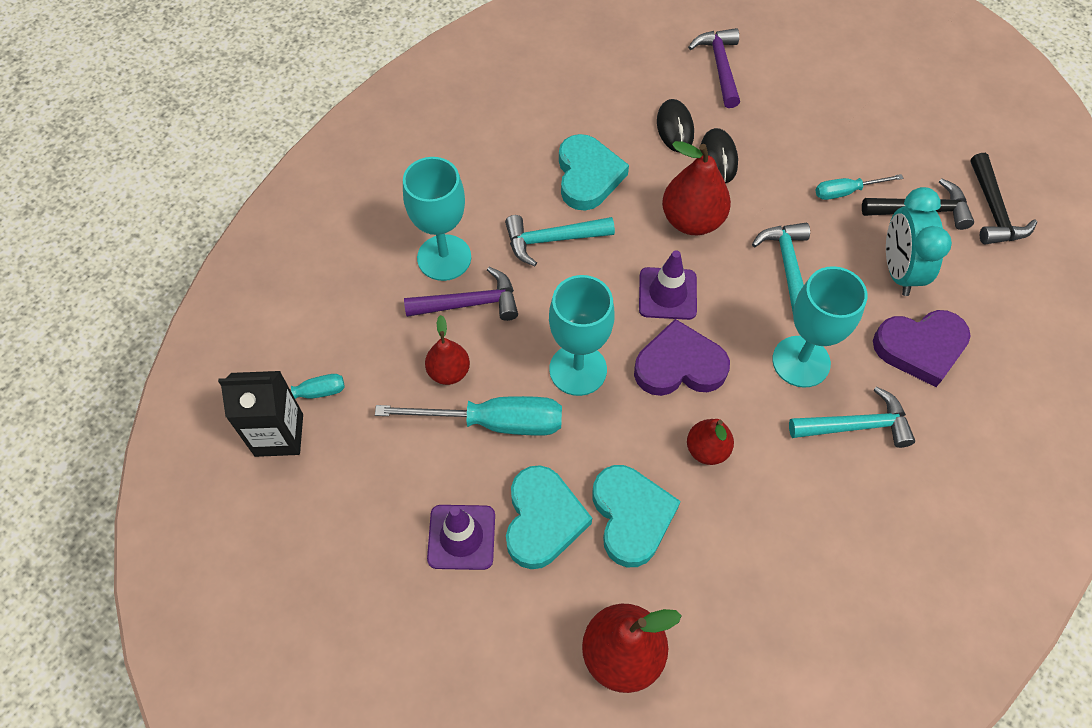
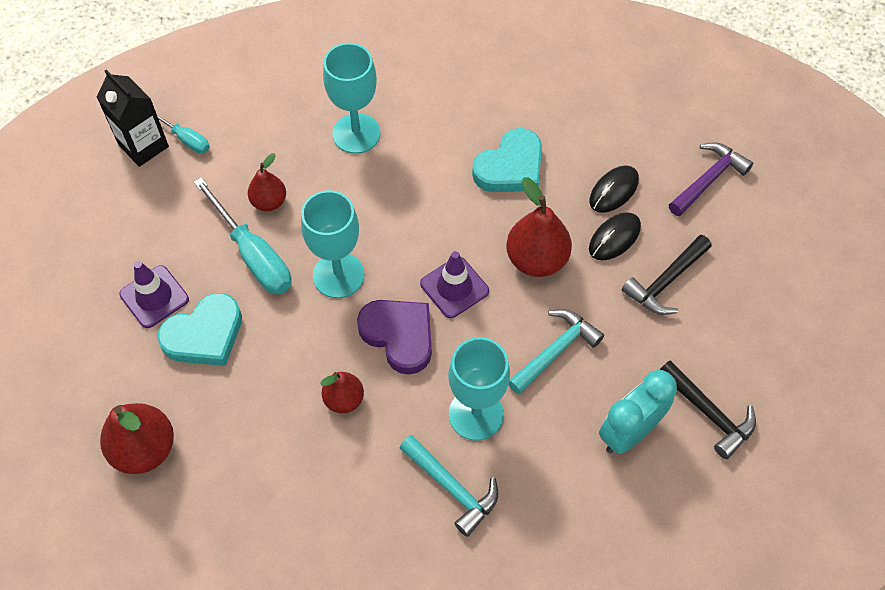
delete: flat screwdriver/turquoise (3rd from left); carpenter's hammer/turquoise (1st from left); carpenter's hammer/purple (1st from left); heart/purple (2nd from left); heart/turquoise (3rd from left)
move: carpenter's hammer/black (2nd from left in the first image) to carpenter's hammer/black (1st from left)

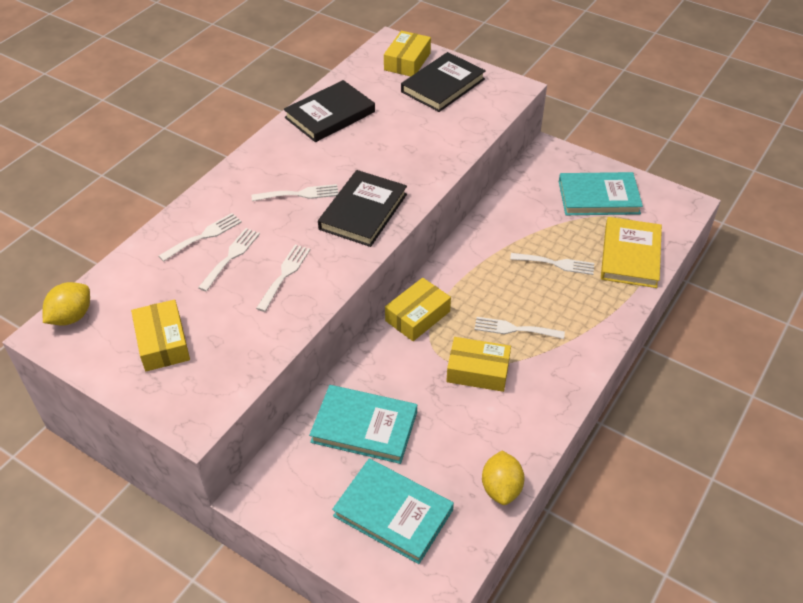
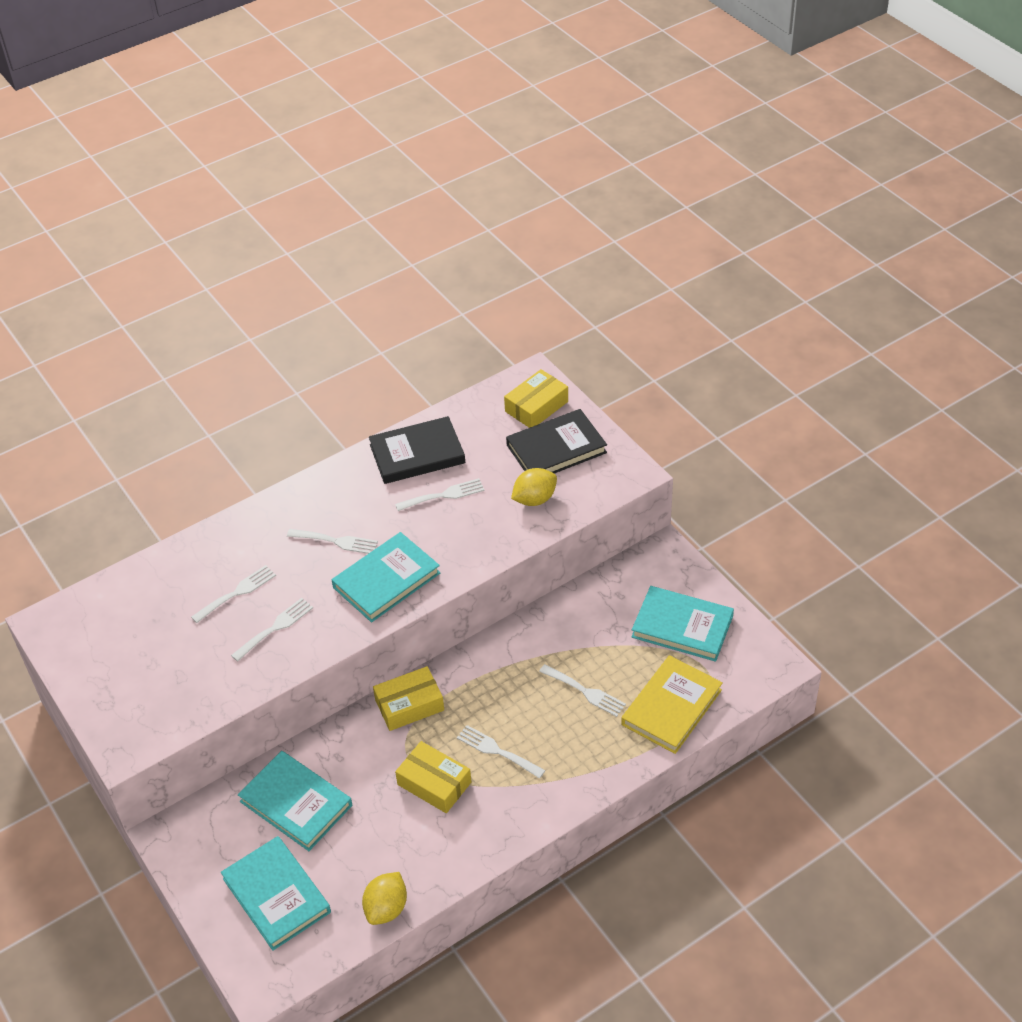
delete: box/yellow (1st from left)
move: dinner fork/pure white (1st from left in the first image) to dinner fork/pure white (4th from left); citrus fruit/yellow (1st from left in the first image) to citrus fruit/yellow (2nd from left)
recolor: hardback/black (2nd from left) to hardback/turquoise (3rd from left)

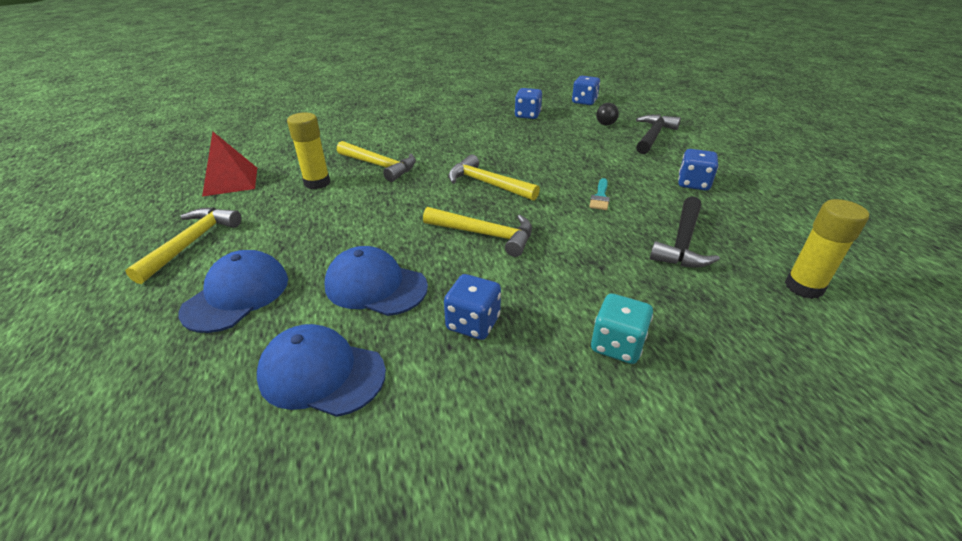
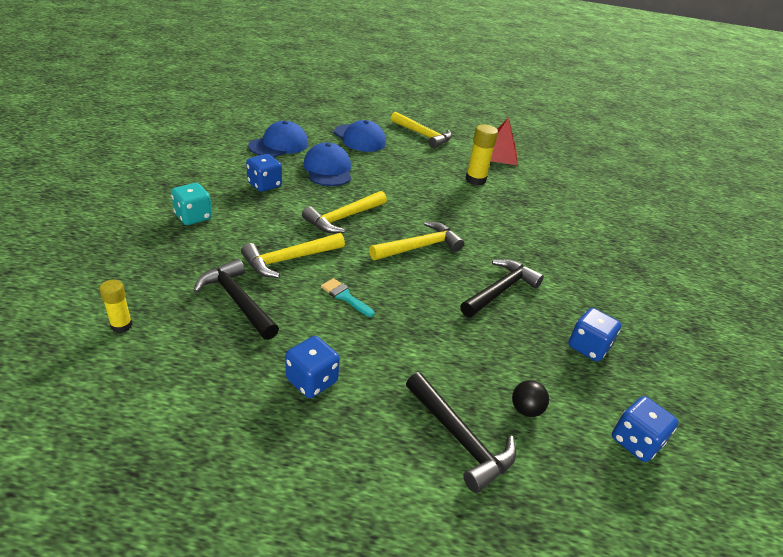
insert: carpenter's hammer/black (3rd from left)
move: carpenter's hammer/yellow (2nd from left in the first image) to carpenter's hammer/yellow (1st from left)
rotate: peaked cap/royal blue (3rd from left in the first image) 60 degrees counterclockwise
resize: glue/yellow (2nd from left in the first image) x0.61

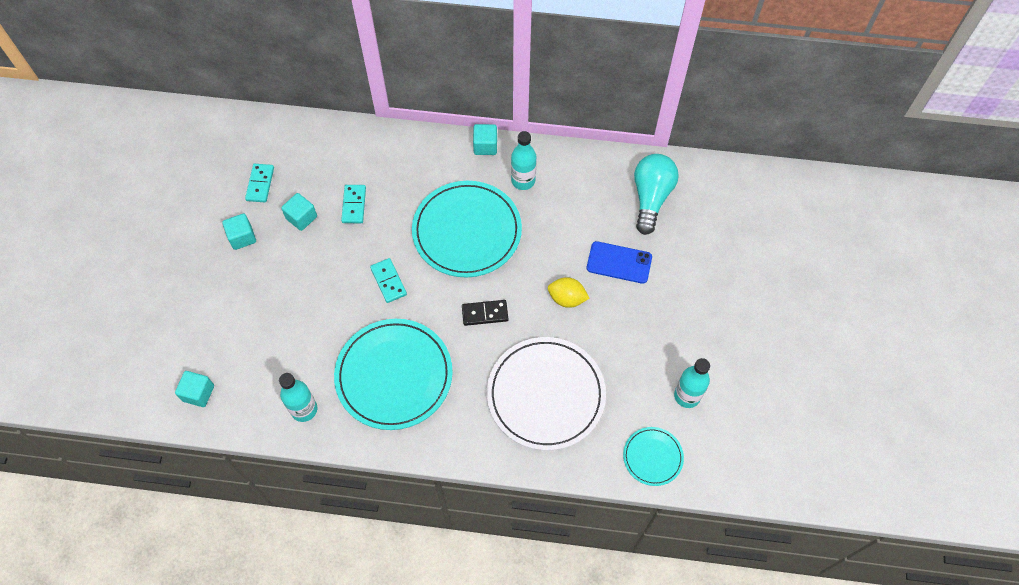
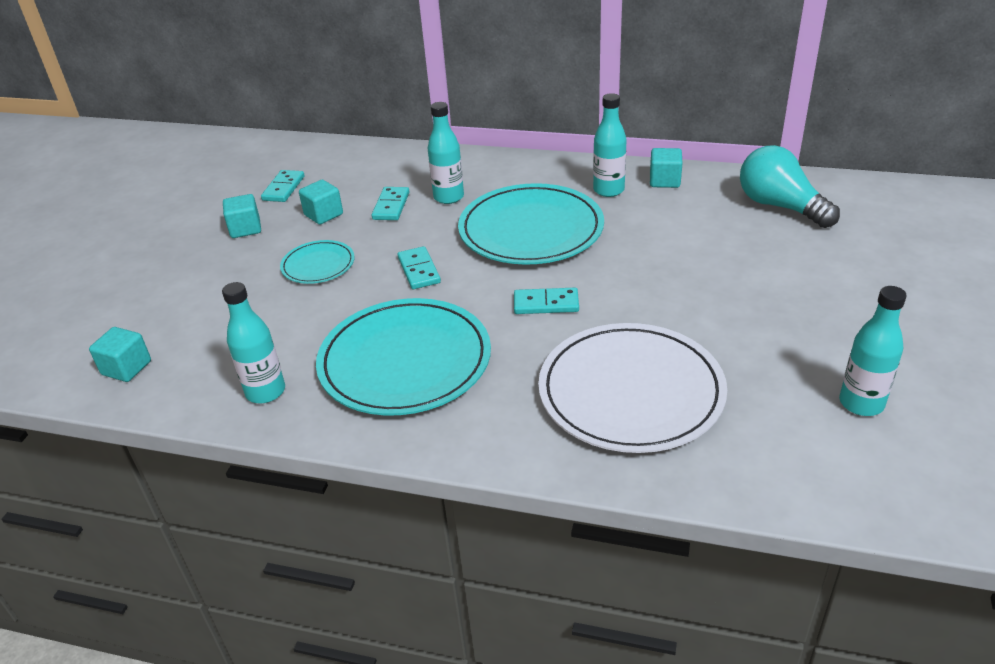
delete: mobile phone/royal blue; citrus fruit/yellow
insert: flask/turquoise (2nd from left)
move: block/turquoise (4th from left); plate/turquoise (3rd from left in the first image) to plate/turquoise (1st from left)
recolor: domino/black to domino/turquoise (4th from left)
rotate: bulb/turquoise 60 degrees counterclockwise

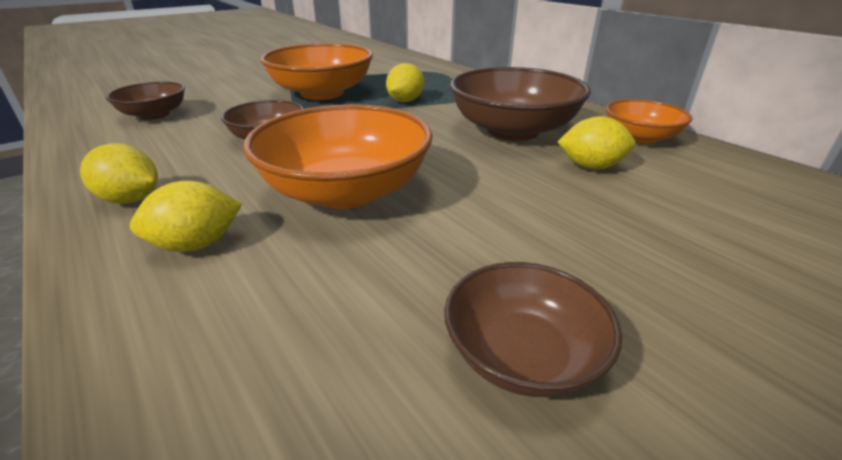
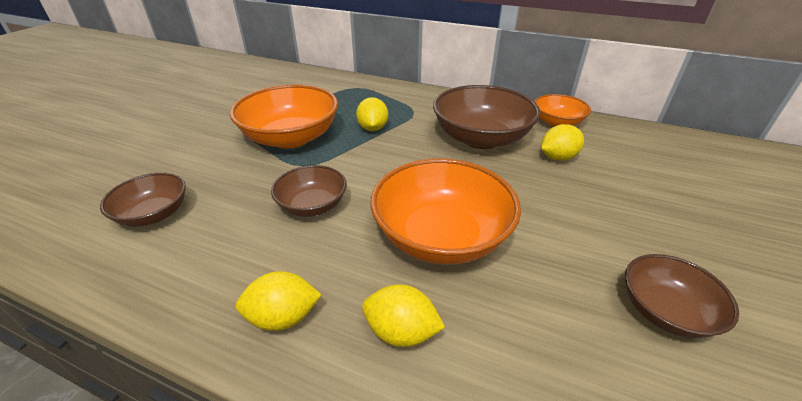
rotate: citrus fruit/yellow (2nd from left in the first image) 75 degrees clockwise

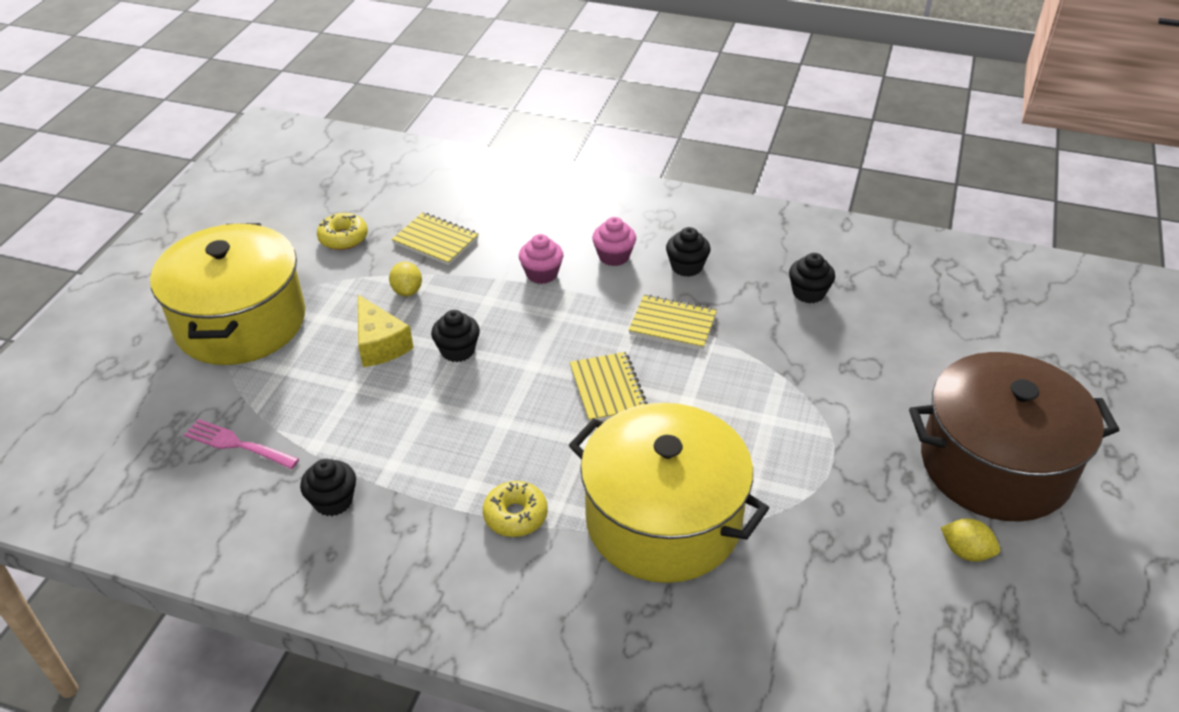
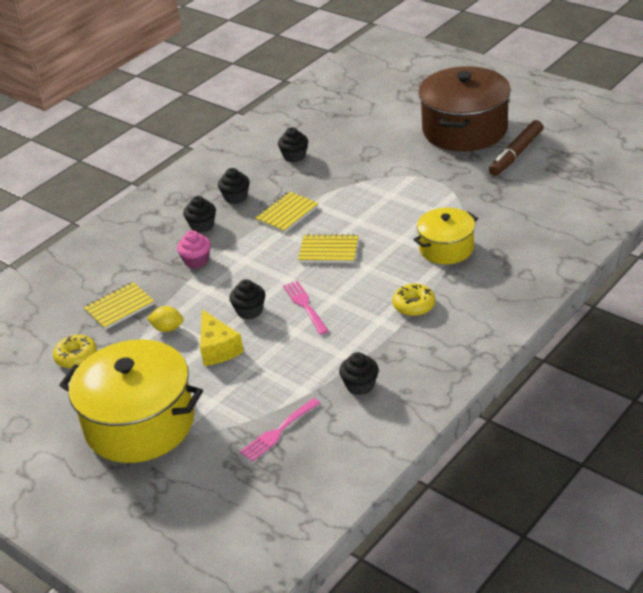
insert: dinner fork/rose-pink (2nd from left)
replace: citrus fruit/yellow (2nd from left) to marker/brown
recolor: cupcake/rose-pink (2nd from left) to cupcake/black (1st from left)
rotate: cheese wedge/yellow 75 degrees clockwise
resize: cooking pot/yellow (2nd from left) x0.56

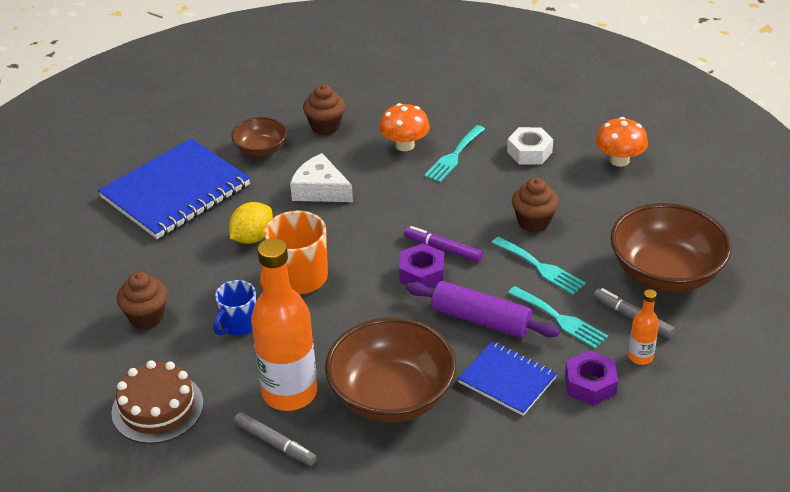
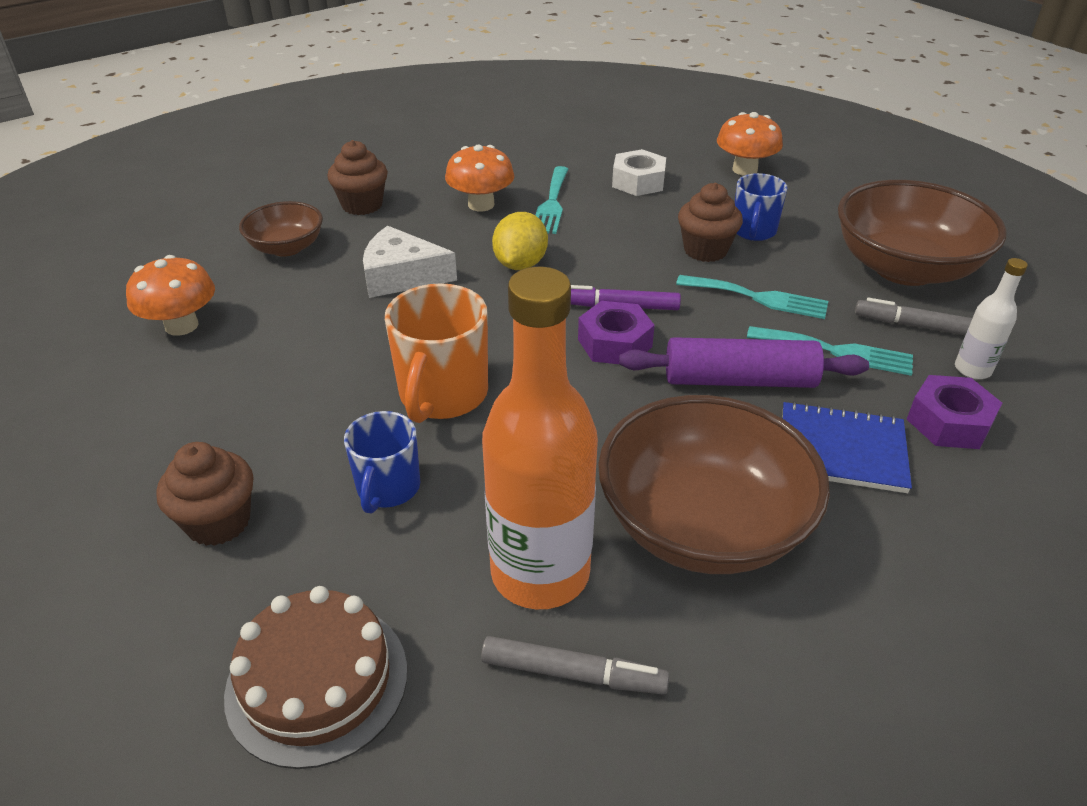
insert: tea mug/royal blue (2nd from left)
move: citrus fruit/yellow
replace: notepad/royal blue (1st from left) to toadstool/bright orange (1st from left)
recolor: flask/bright orange (2nd from left) to flask/pure white

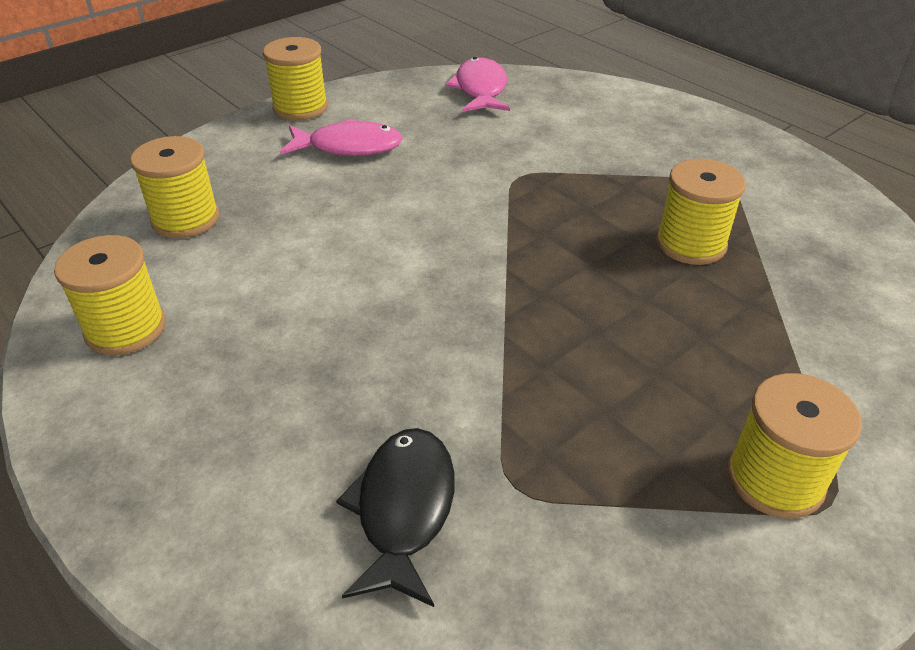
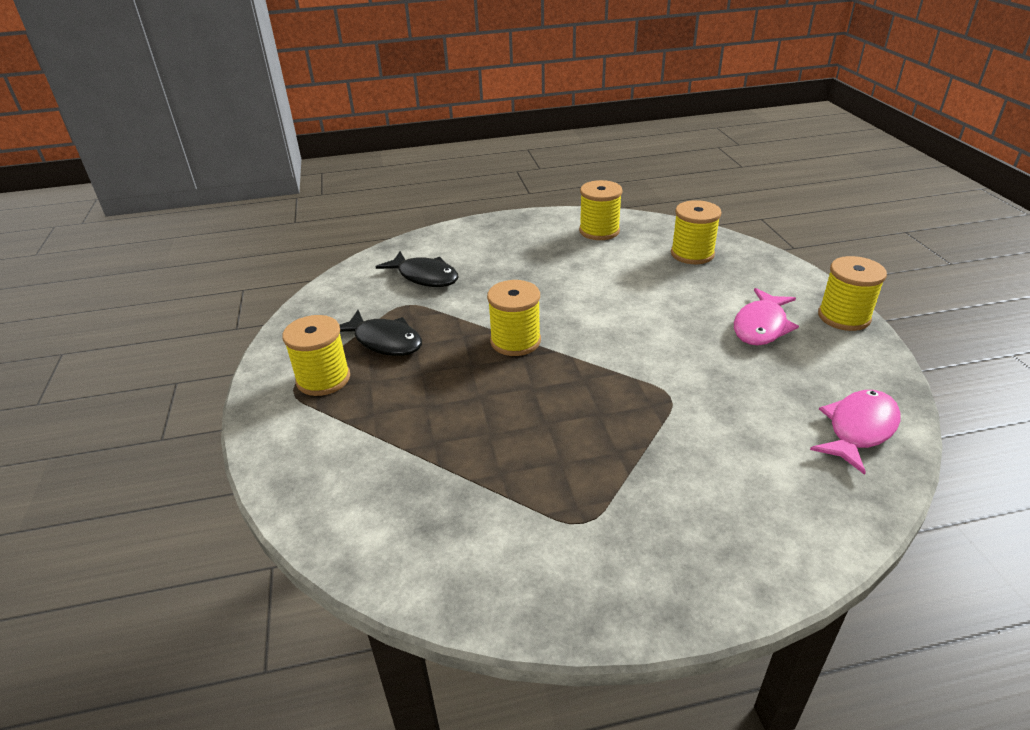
insert: toy fish/black (1st from left)
move: reel of thread/yellow (4th from left in the first image) to reel of thread/yellow (2nd from left)
rotate: toy fish/rose-pink (2nd from left) 75 degrees counterclockwise

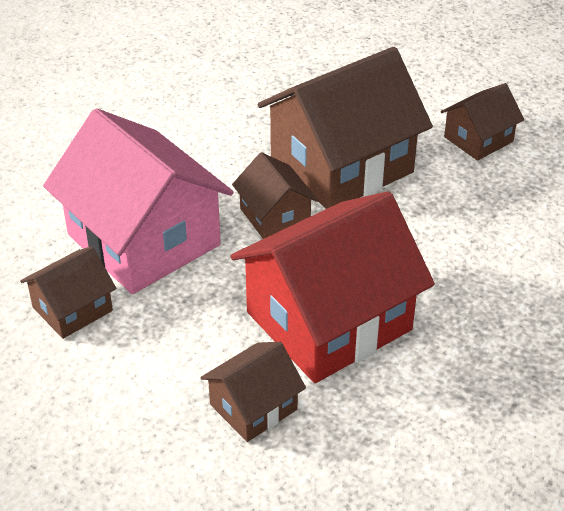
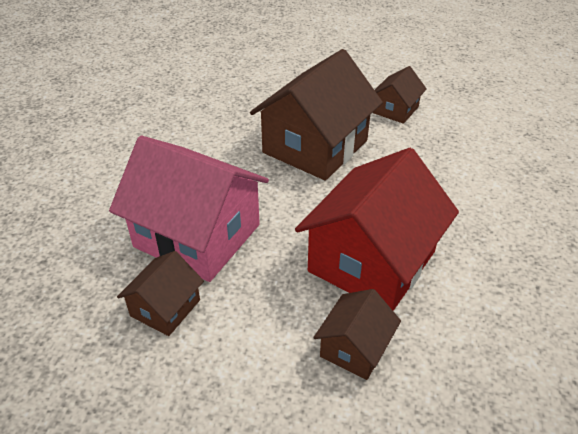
delete: house/brown (3rd from left)

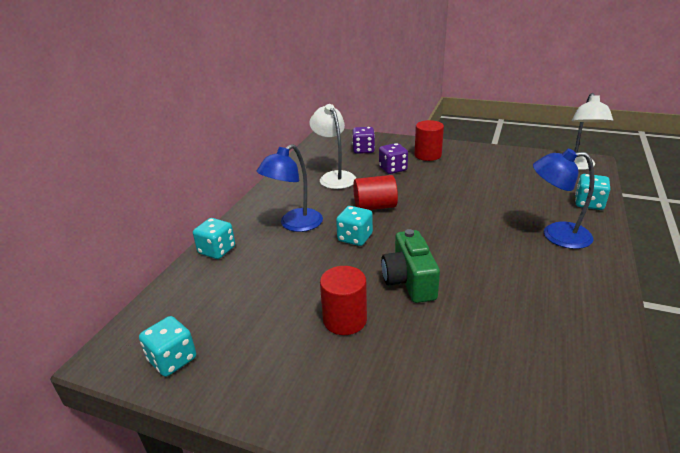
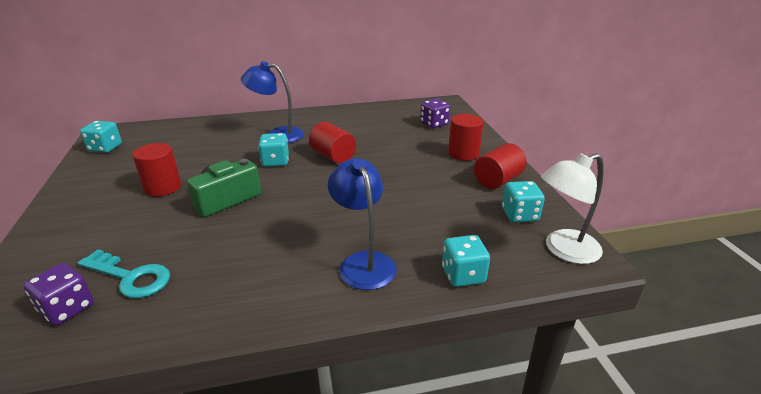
delete: reading lamp/pure white (1st from left)
insert: cylinder shape/crimson (4th from left); door key/turquoise
move: dice/purple (2nd from left in the first image) to dice/purple (1st from left); dice/turquoise (2nd from left in the first image) to dice/turquoise (4th from left)

